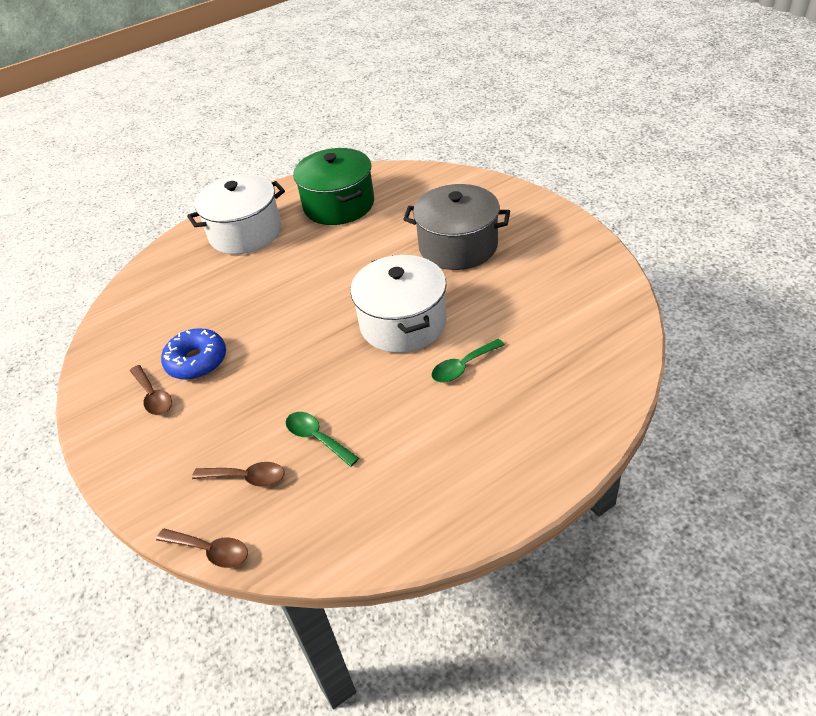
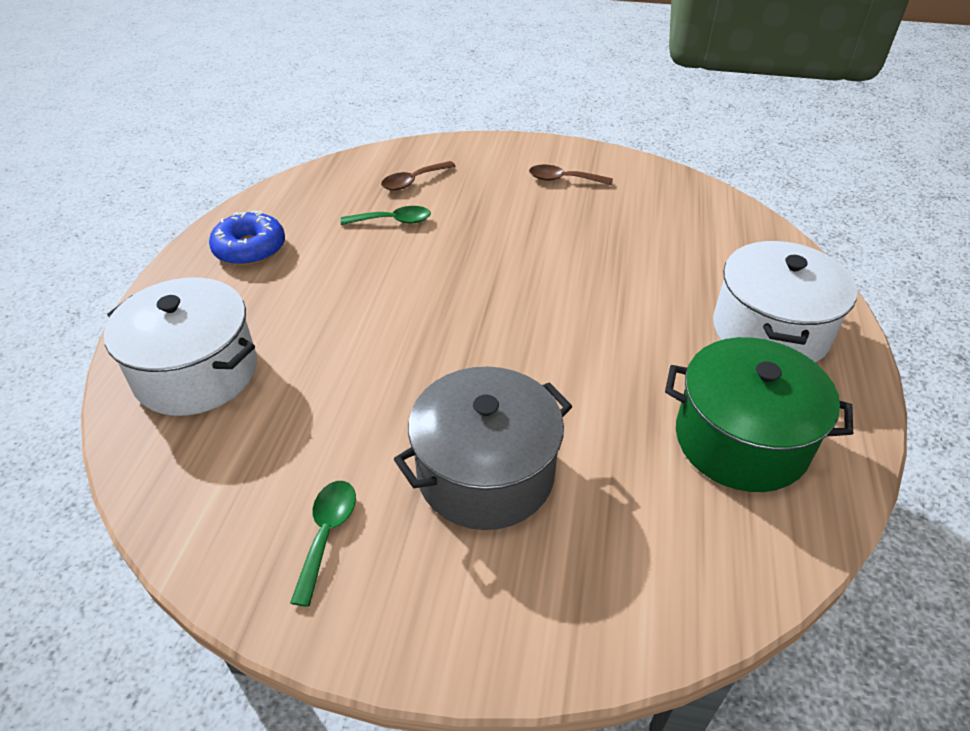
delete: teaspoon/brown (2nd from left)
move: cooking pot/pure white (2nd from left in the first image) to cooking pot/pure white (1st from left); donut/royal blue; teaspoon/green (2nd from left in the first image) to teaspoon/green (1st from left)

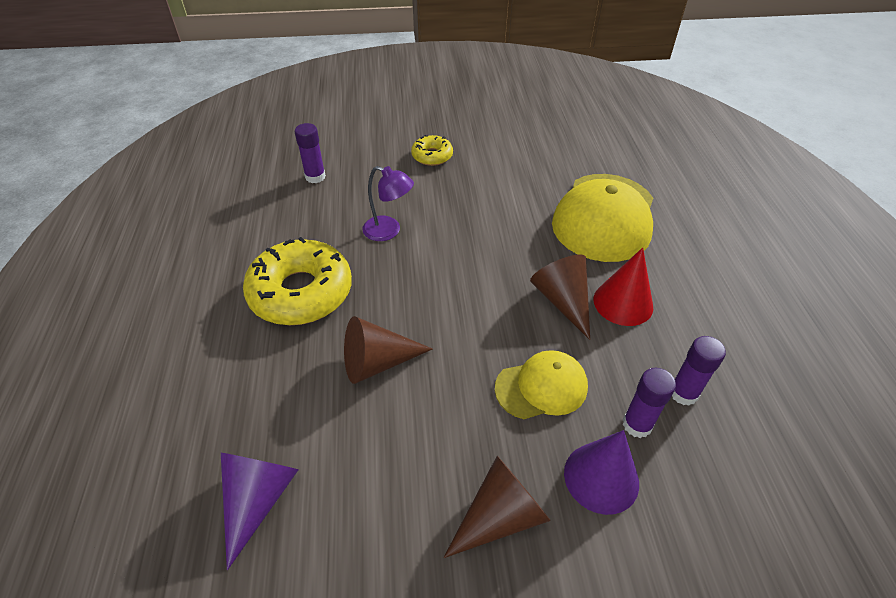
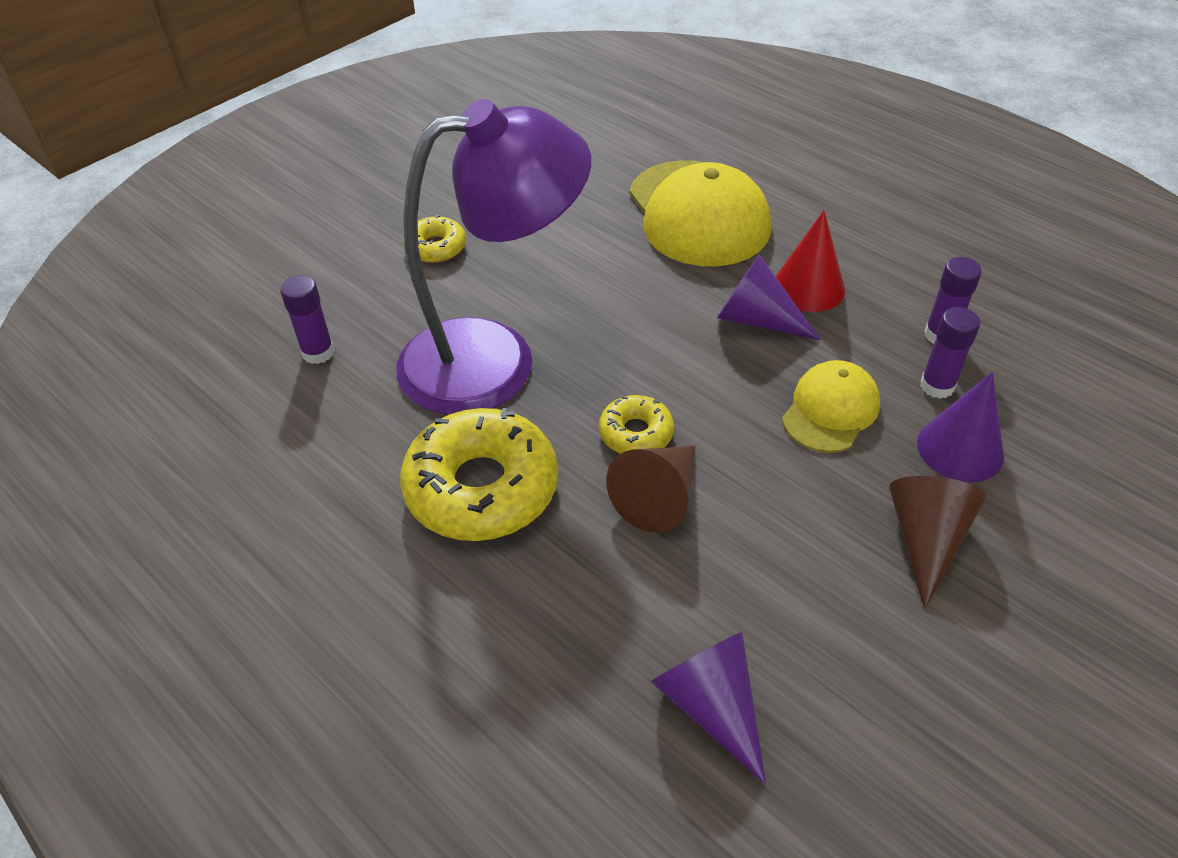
insert: donut/yellow (3rd from left)
recolor: cone shape/brown (3rd from left) to cone shape/purple (2nd from left)
resize: reading lamp/purple x2.45

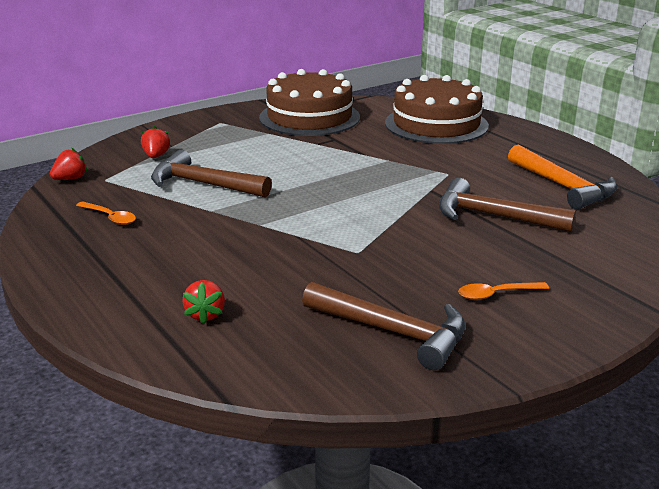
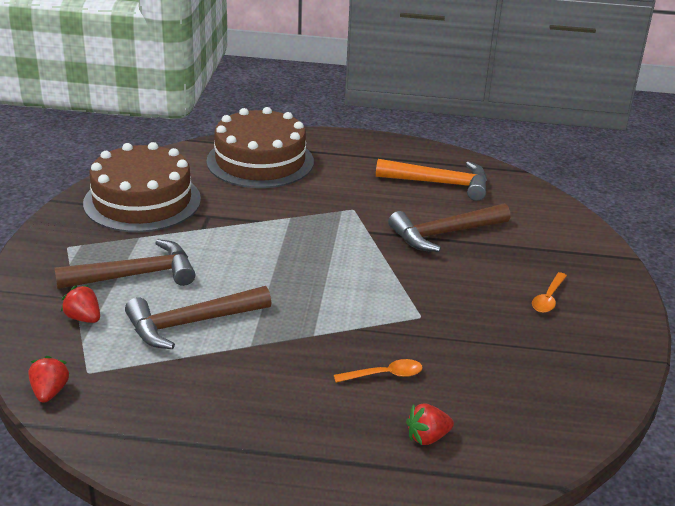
move: teaspoon/bright orange (1st from left); carpenter's hammer/brown (2nd from left in the first image) to carpenter's hammer/brown (1st from left)
rotate: toy strawberry/crimson (3rd from left) 120 degrees clockwise

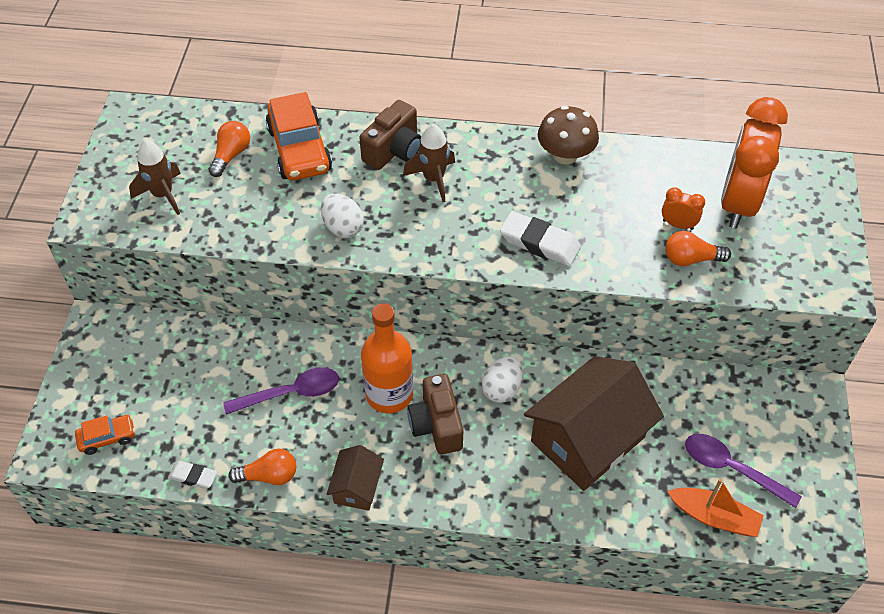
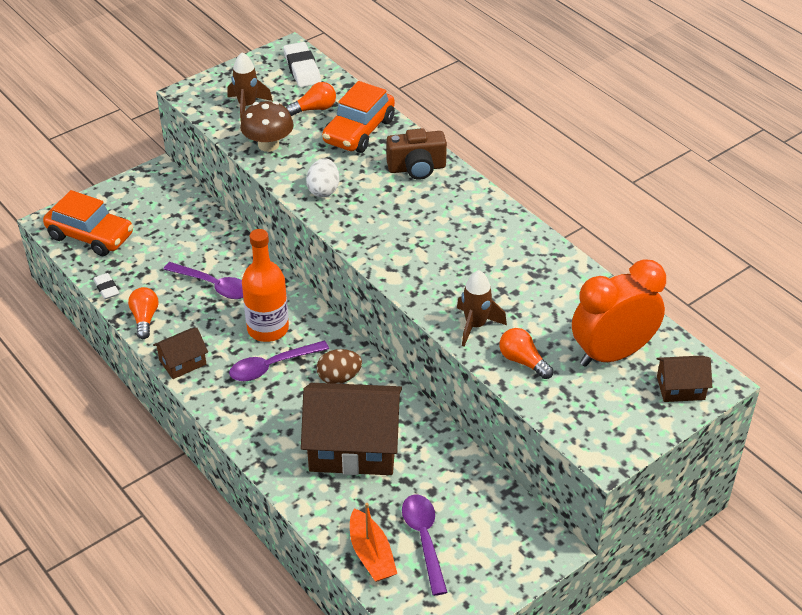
delete: bedside clock/bright orange (1st from left)
insert: house/brown (3rd from left)
move: toadstool/brown; spaceship/brown (2nd from left); pencil eraser/pure white (2nd from left)
replace: compact camera/brown (2nd from left) to teaspoon/purple (2nd from left)
recolor: toy egg/pure white (2nd from left) to toy egg/brown
rotate: bulb/bright orange (2nd from left in the first image) 135 degrees counterclockwise
resize: automobile/bright orange (1st from left) x1.94

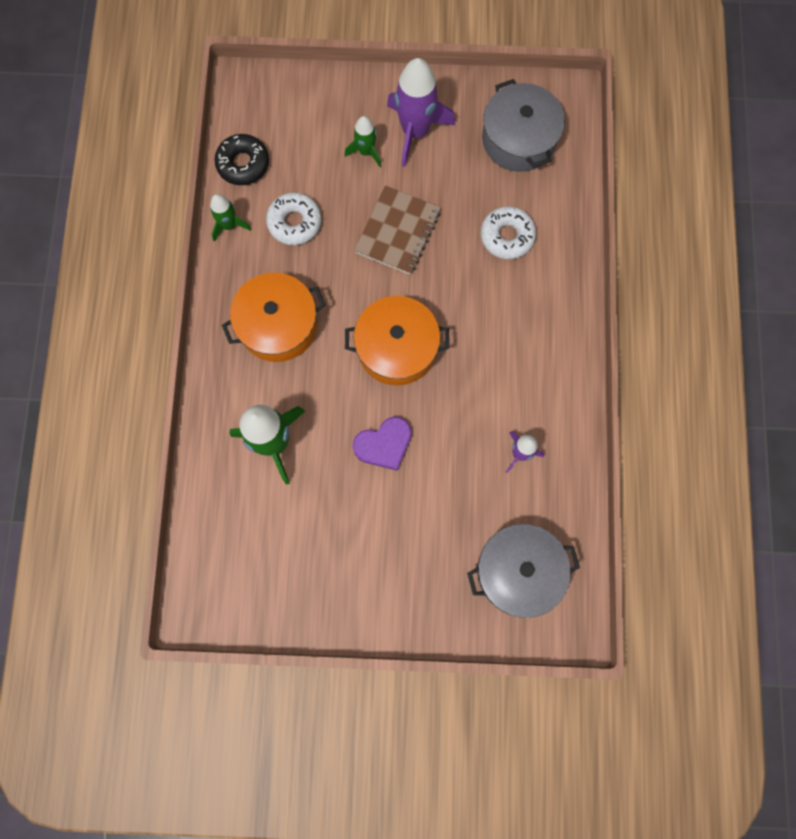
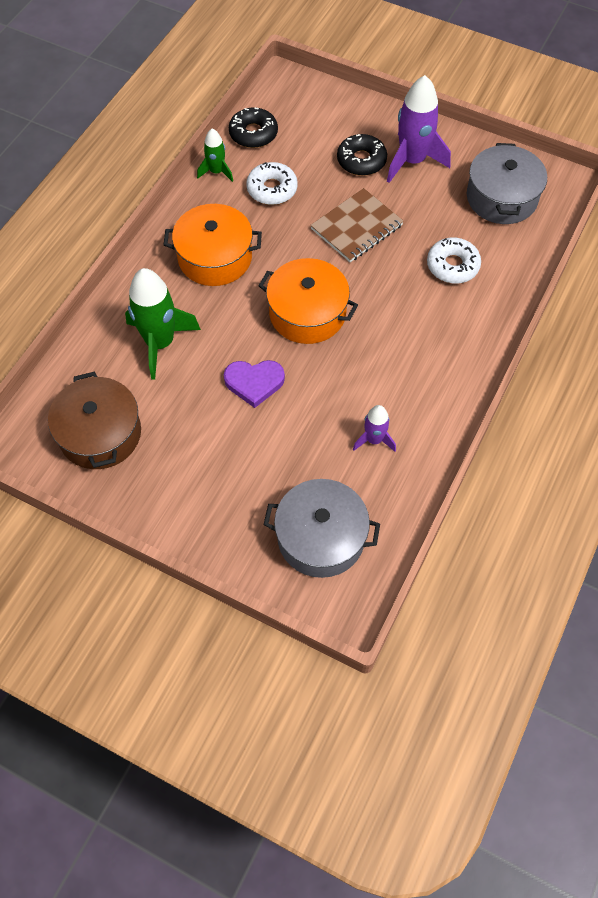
insert: cooking pot/brown
replace: spaceship/green (3rd from left) to donut/black (2nd from left)

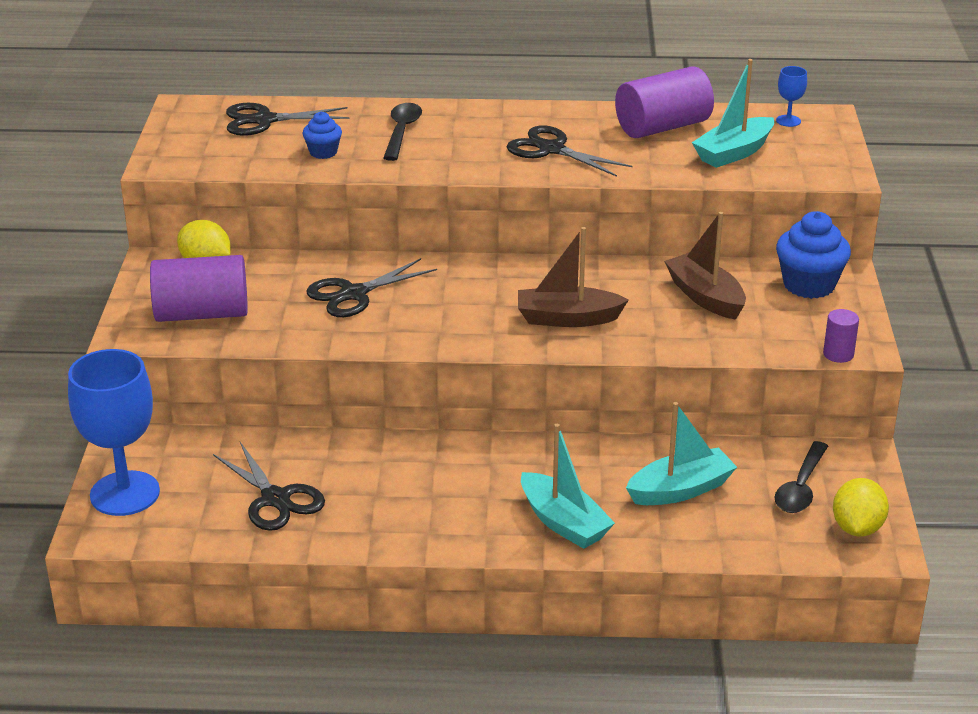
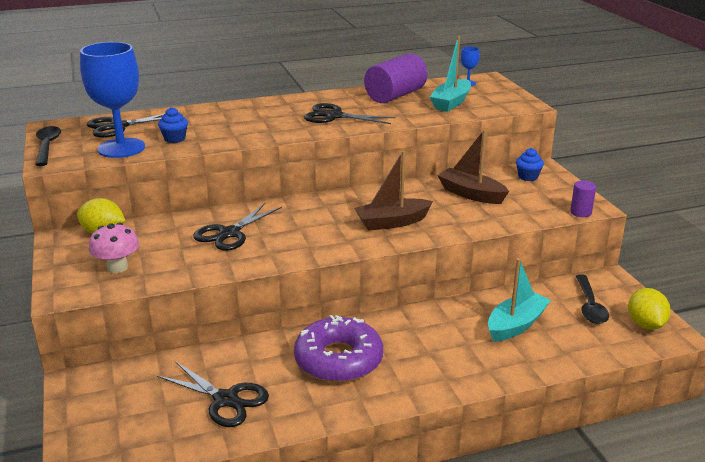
delete: toy boat/turquoise (1st from left)
insert: donut/purple
move: teaspoon/black (1st from left); goblet/royal blue (1st from left)
replace: cylinder shape/purple (1st from left) to toadstool/rose-pink
resize: cupcake/royal blue (2nd from left) x0.56

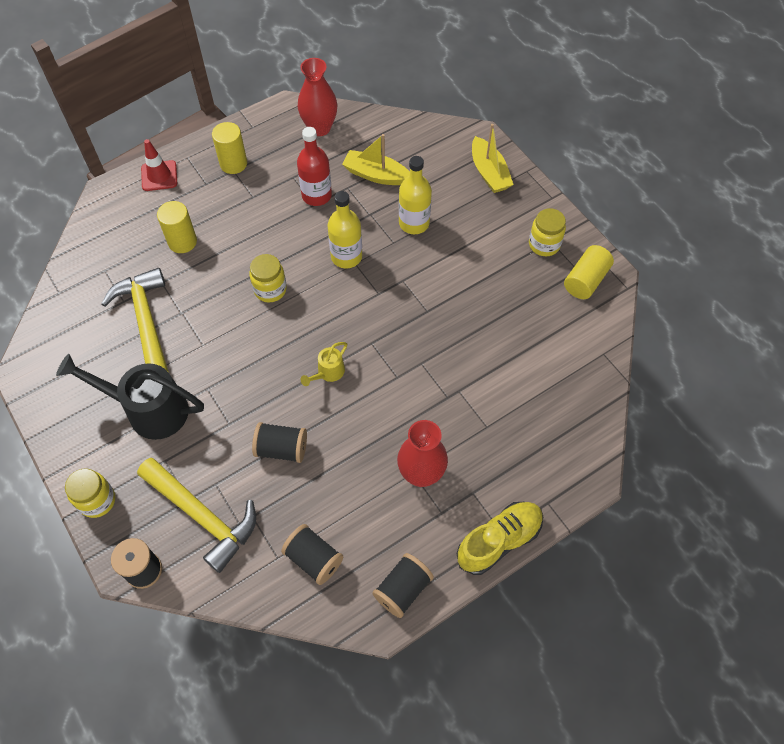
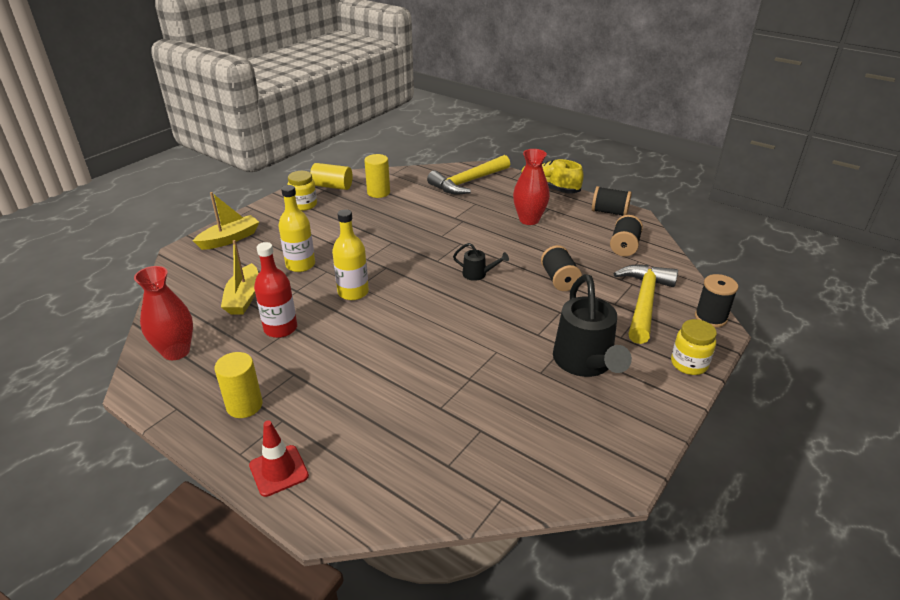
delete: jam jar/yellow (2nd from left)
move: cylinder shape/yellow (1st from left in the first image) to cylinder shape/yellow (3rd from left); carpenter's hammer/yellow (1st from left)
recolor: watering can/yellow to watering can/black (1st from left)

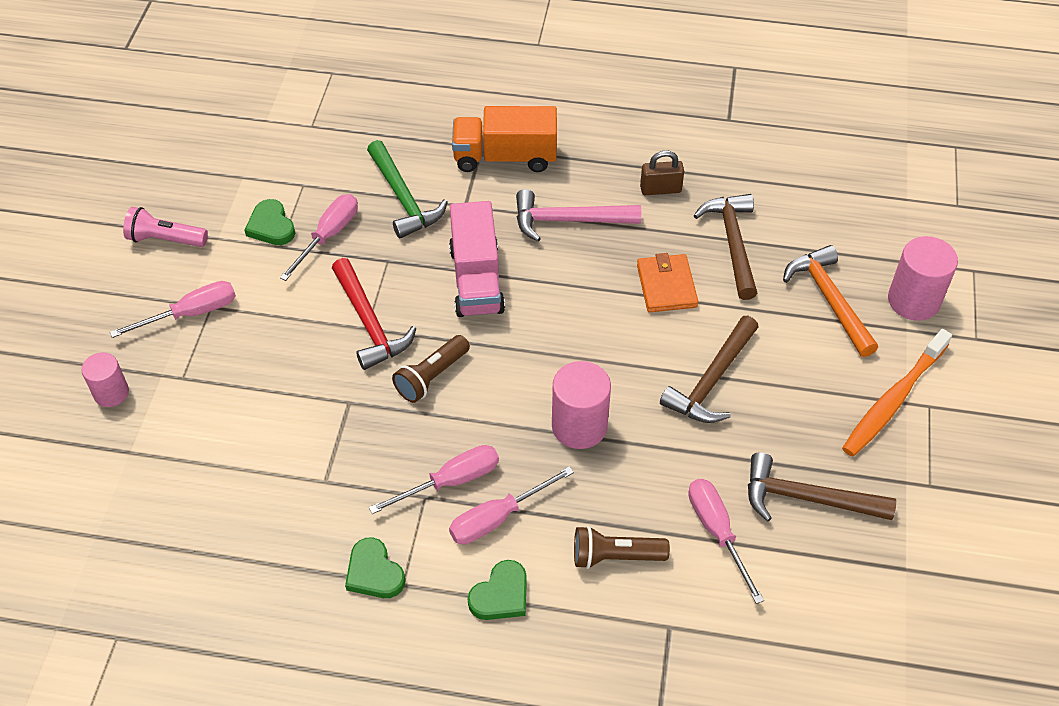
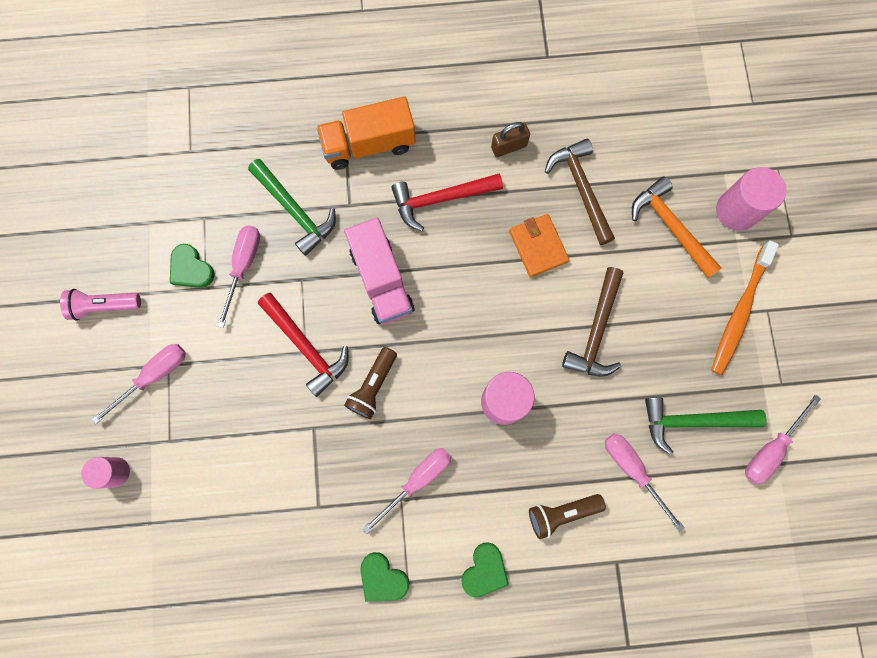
move: flat screwdriver/rose-pink (4th from left in the first image) to flat screwdriver/rose-pink (5th from left)
recolor: carpenter's hammer/rose-pink to carpenter's hammer/crimson (2nd from left); carpenter's hammer/brown (3rd from left) to carpenter's hammer/green (2nd from left)

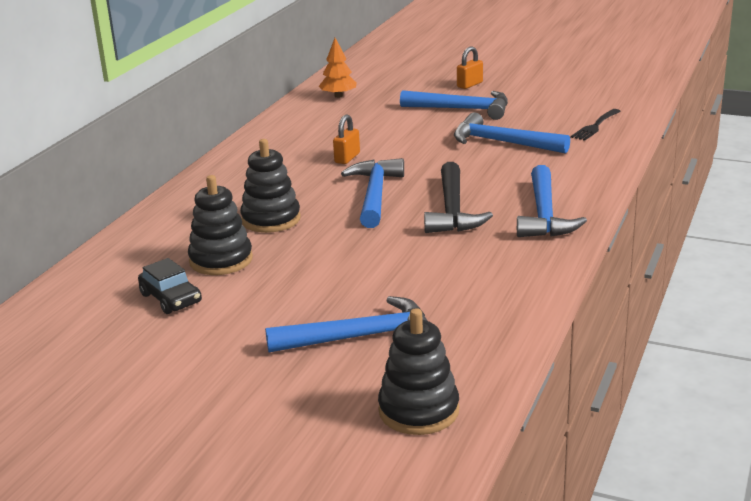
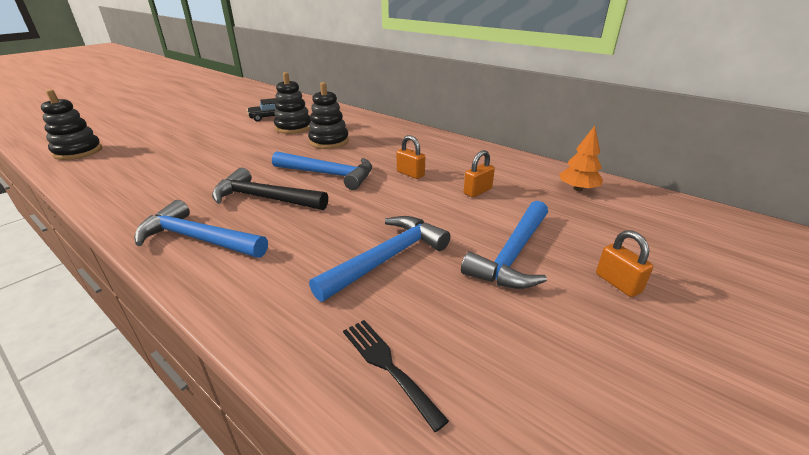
delete: carpenter's hammer/royal blue (1st from left)
insert: small lock/bright orange (2nd from left)

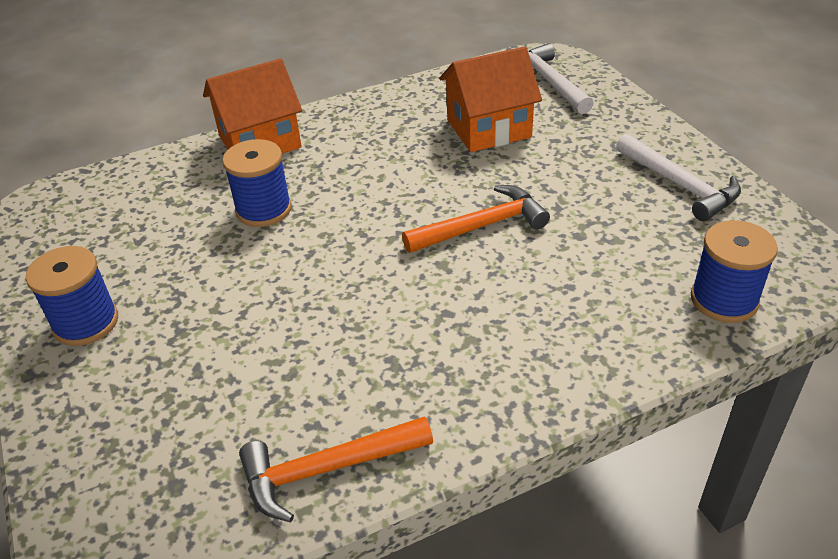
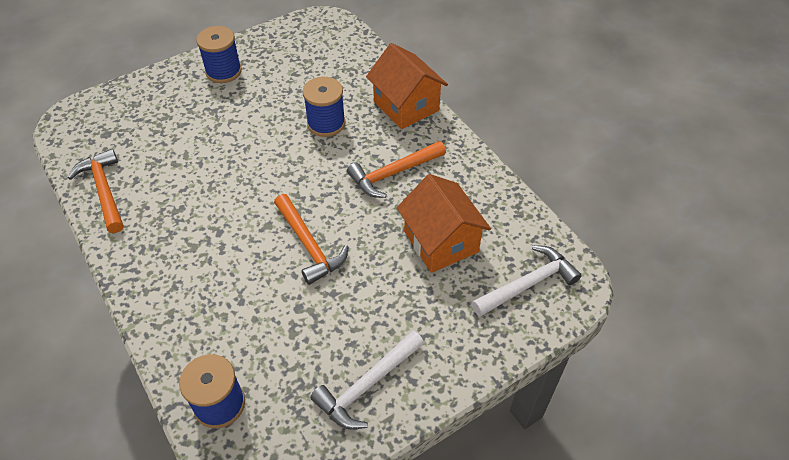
insert: carpenter's hammer/bright orange (3rd from left)

